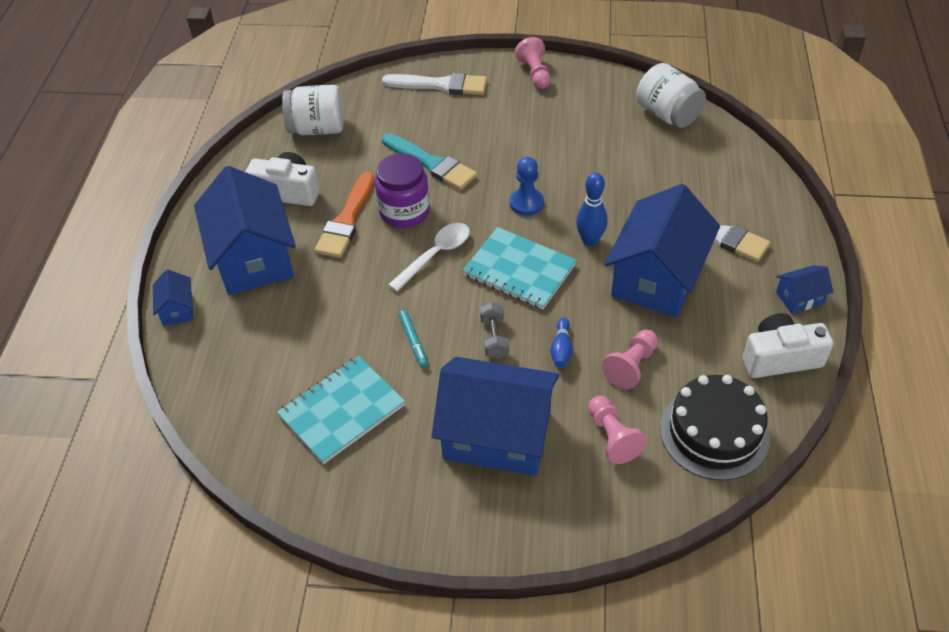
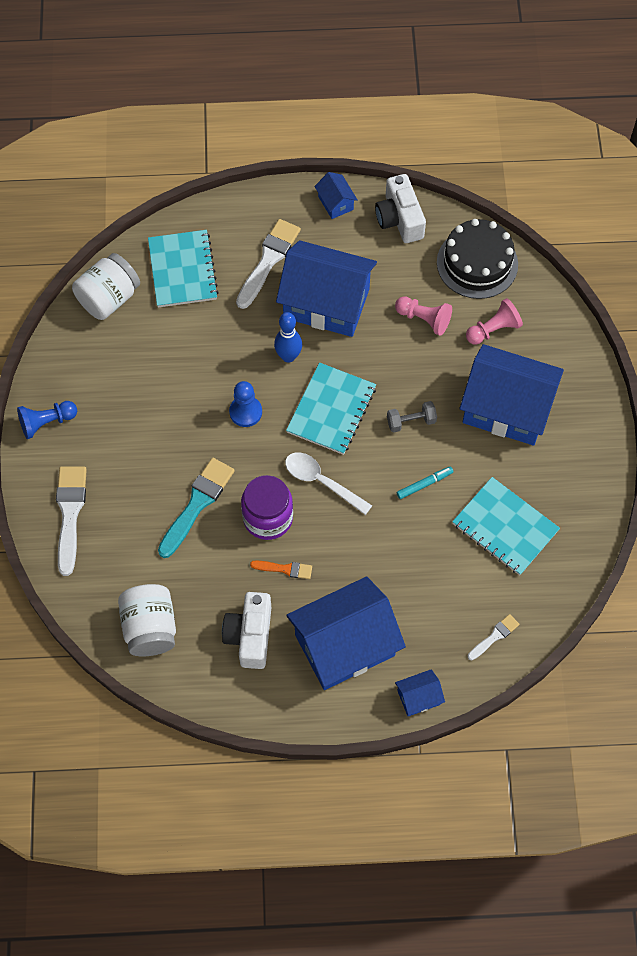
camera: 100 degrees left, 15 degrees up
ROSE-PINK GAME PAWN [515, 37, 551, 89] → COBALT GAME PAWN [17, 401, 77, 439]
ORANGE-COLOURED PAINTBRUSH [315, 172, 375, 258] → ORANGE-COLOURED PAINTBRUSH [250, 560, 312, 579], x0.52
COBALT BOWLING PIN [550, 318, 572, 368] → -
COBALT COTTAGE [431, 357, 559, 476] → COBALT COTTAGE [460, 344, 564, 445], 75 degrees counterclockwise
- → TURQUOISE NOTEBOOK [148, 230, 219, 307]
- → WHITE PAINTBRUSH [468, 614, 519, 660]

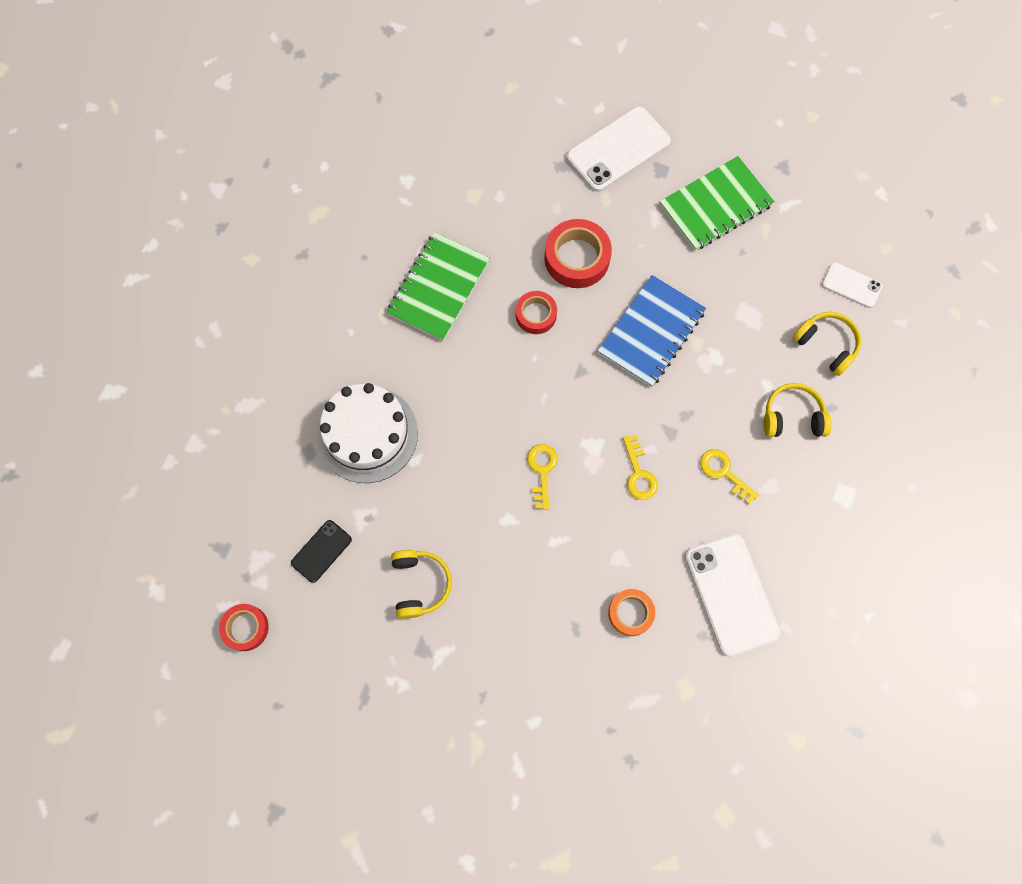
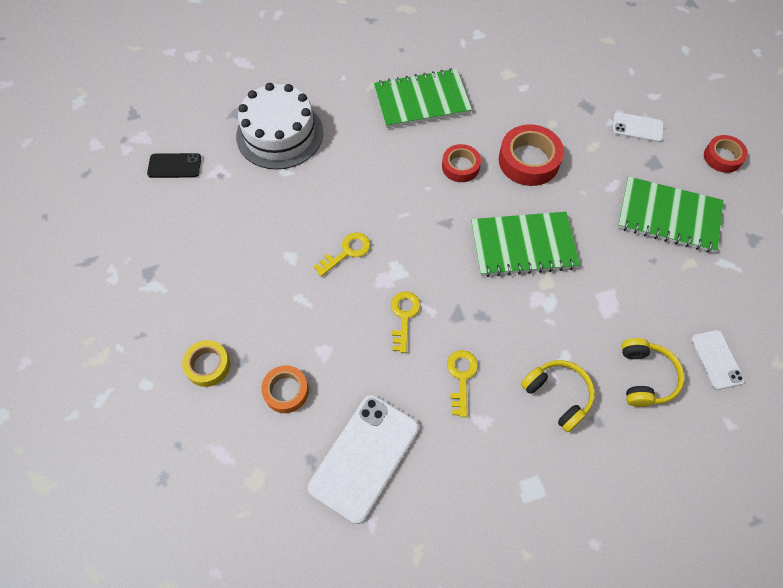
camera: 50 degrees right, 10 degrees down
WHITE MOBILE PHONE [567, 106, 671, 192] → WHITE MOBILE PHONE [612, 112, 664, 142], x0.54
COBALT NOTEBOOK [598, 275, 706, 387] → EMERALD NOTEBOOK [471, 212, 580, 277]
BRIGHT YELLOW DOOR KEY [623, 435, 658, 500] → BRIGHT YELLOW DOOR KEY [391, 291, 421, 353], 150 degrees clockwise
BRIGHT YELLOW HEADPHONES [391, 550, 452, 619] → -
RED ROLL OF TAPE [219, 604, 269, 651] → RED ROLL OF TAPE [704, 135, 748, 173], relocated
- → BRIGHT YELLOW ROLL OF TAPE [182, 340, 230, 387]

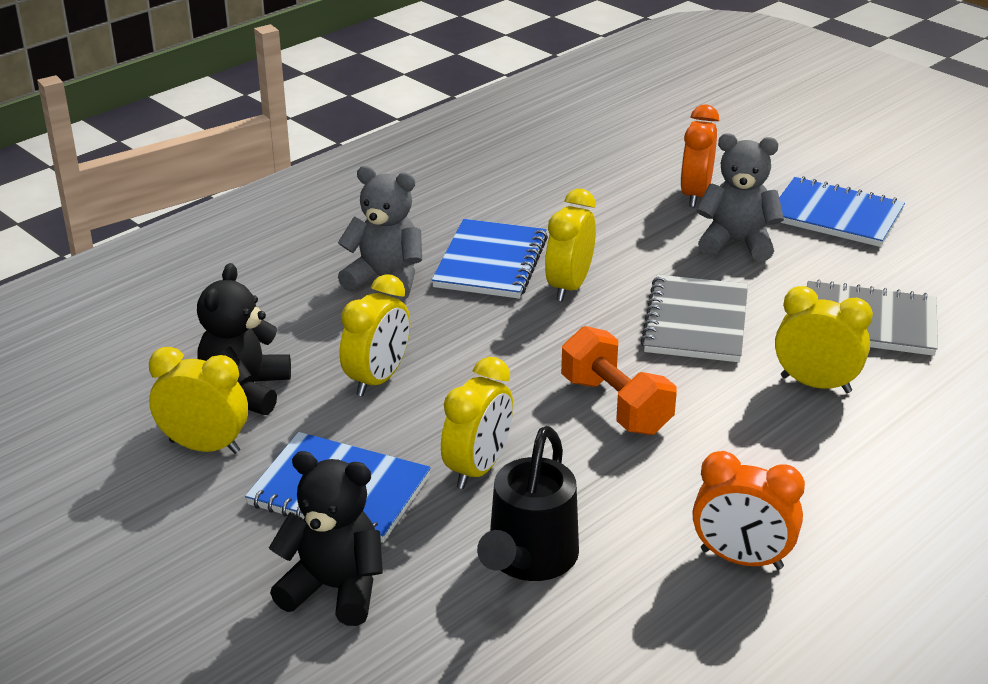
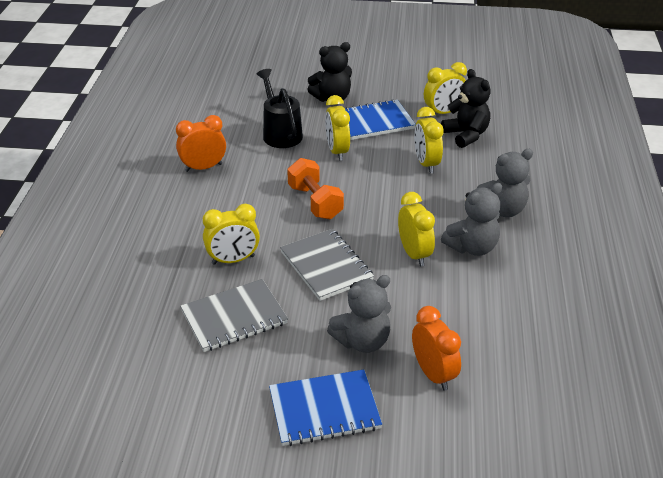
camera: 140 degrees right, 5 degrees up
COBALT NOTEBOOK [432, 219, 548, 299] → GRAY TEDDY [441, 183, 502, 256]
ORANGE-COLOURED DUMBBELL [561, 326, 677, 435] → ORANGE-COLOURED DUMBBELL [287, 158, 344, 219], 45 degrees clockwise

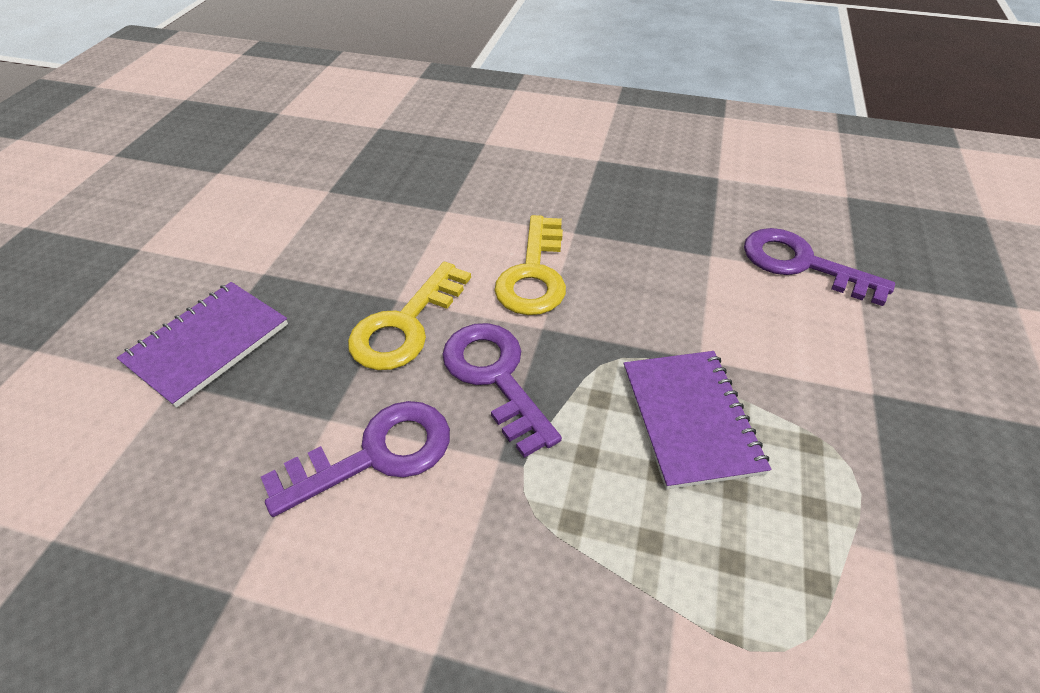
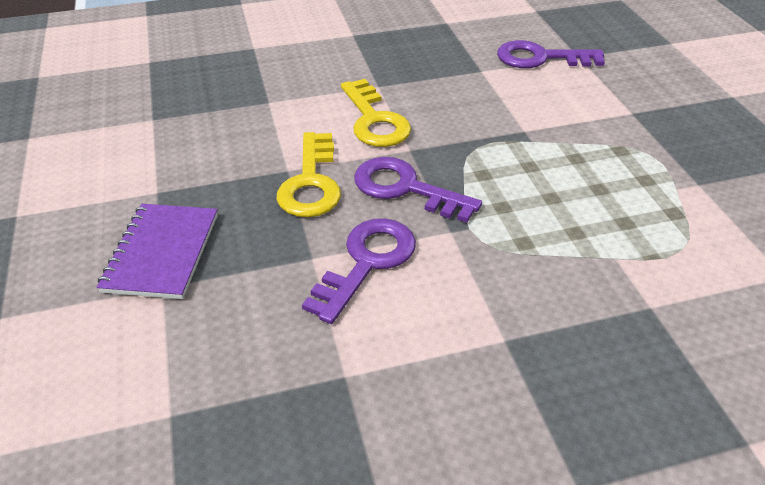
camera: 30 degrees left, 5 degrees down
PURPLE NOTEBOOK [624, 351, 771, 490] → -

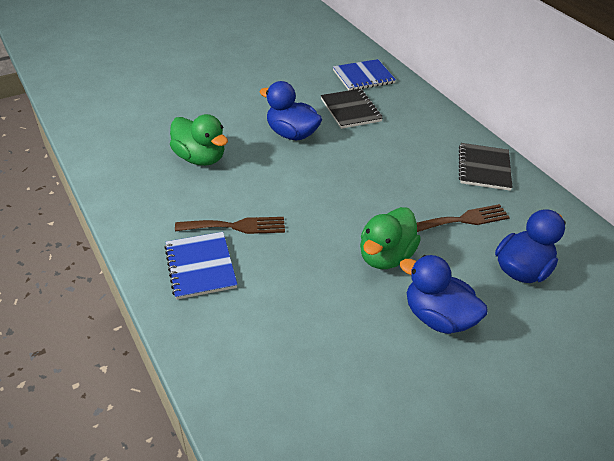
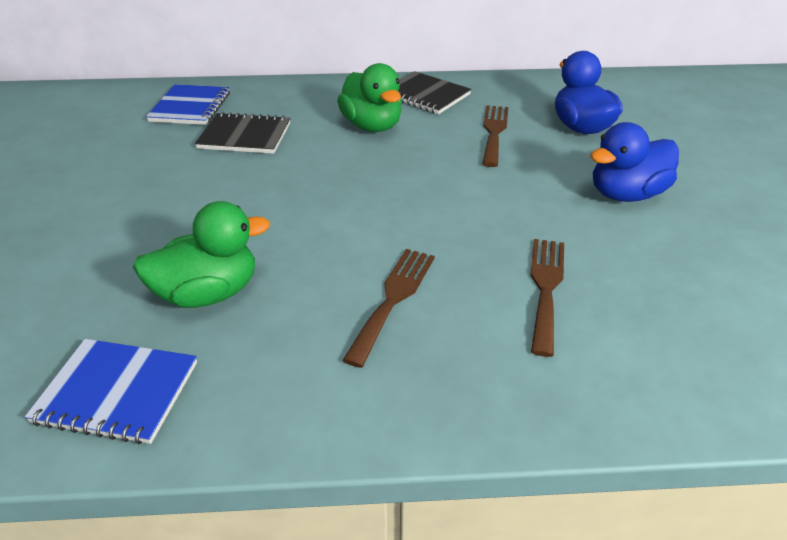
camera: 60 degrees left, 5 degrees down
COBALT DUCK [260, 81, 322, 140] → -
EMERALD DUCK [360, 207, 421, 269] → EMERALD DUCK [337, 63, 402, 132], relocated
COBALT NOTEBOOK [164, 232, 238, 300] → COBALT NOTEBOOK [25, 339, 197, 444], relocated
- → BROWN FORK [530, 239, 564, 357]

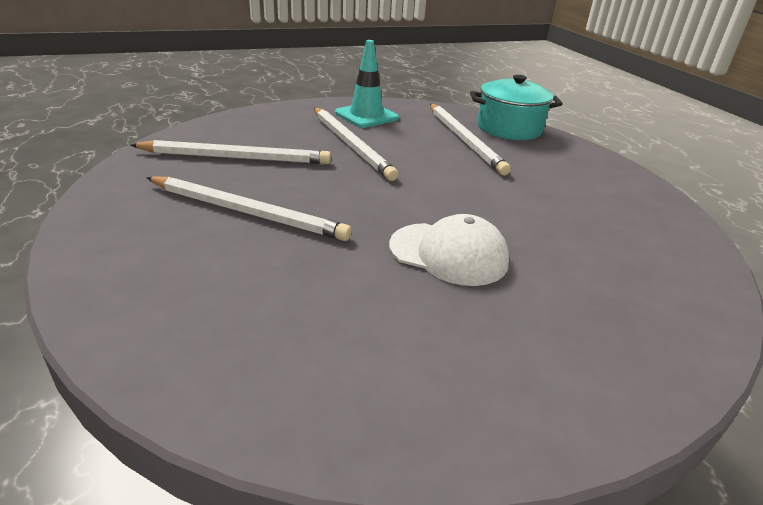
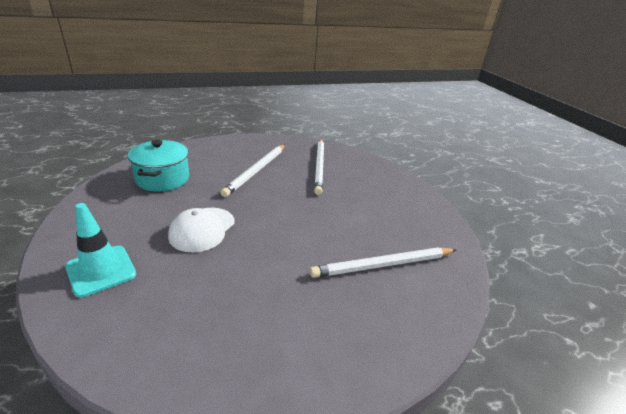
camera: 90 degrees right, 0 degrees up
TURQUOISE ROAD CONE [335, 40, 399, 128] → TURQUOISE ROAD CONE [65, 203, 136, 298], relocated
TURQUOISE COOKING POT [470, 75, 563, 140] → TURQUOISE COOKING POT [128, 140, 189, 192], relocated
WHITE PENCIL [314, 108, 399, 181] → -

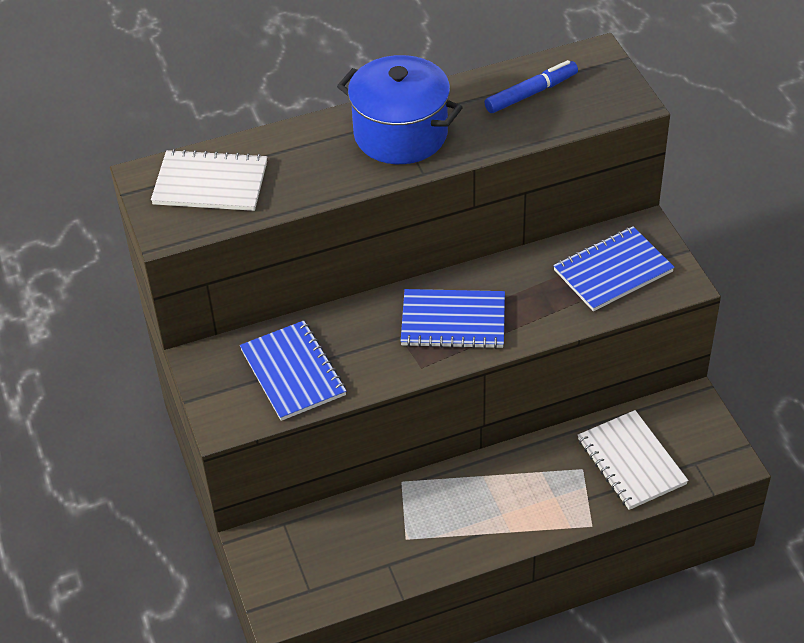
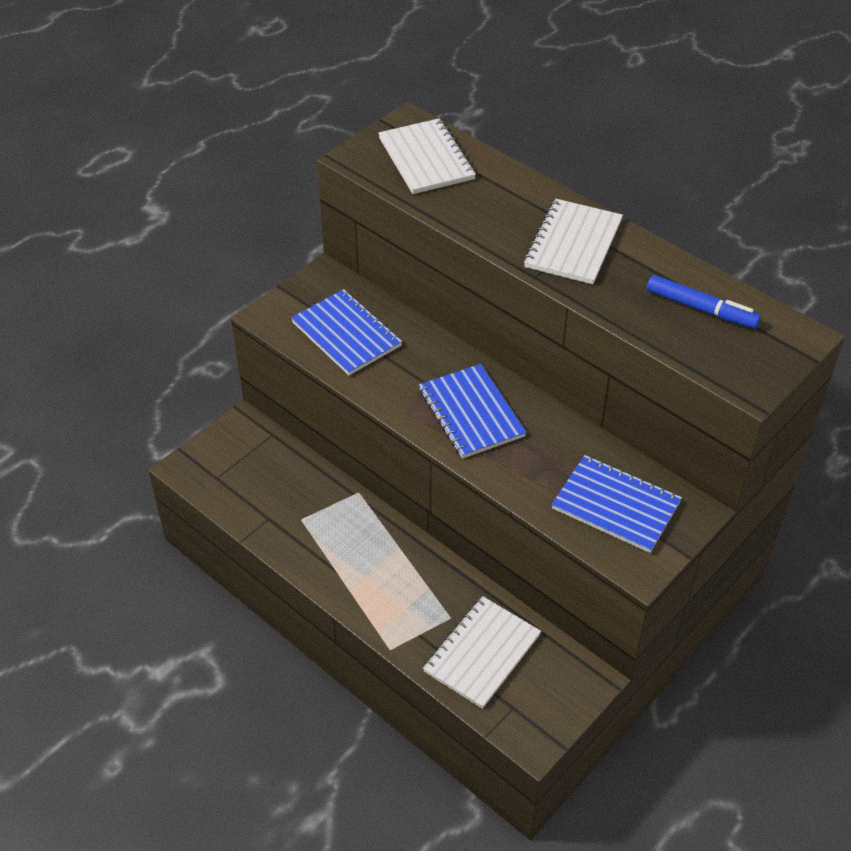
camera: 60 degrees right, 0 degrees up
COBALT COOKING POT [337, 55, 463, 164] → WHITE NOTEBOOK [524, 199, 623, 284]
COBALT NOTEBOOK [240, 320, 346, 421] → COBALT NOTEBOOK [291, 289, 402, 375], 75 degrees counterclockwise

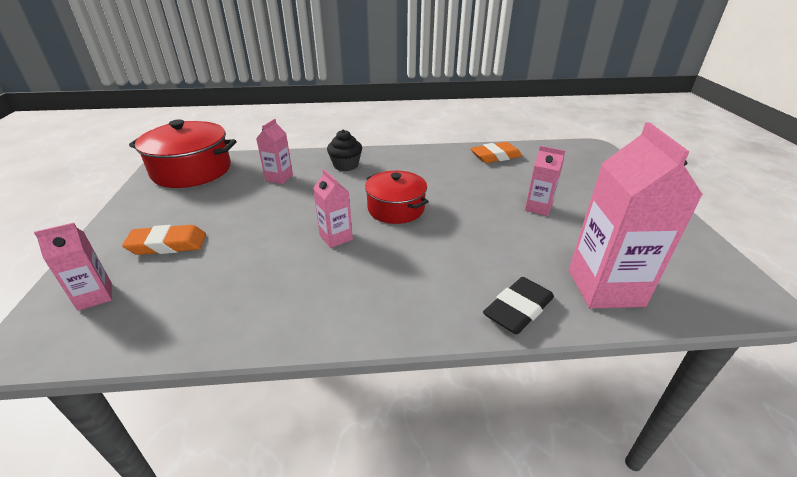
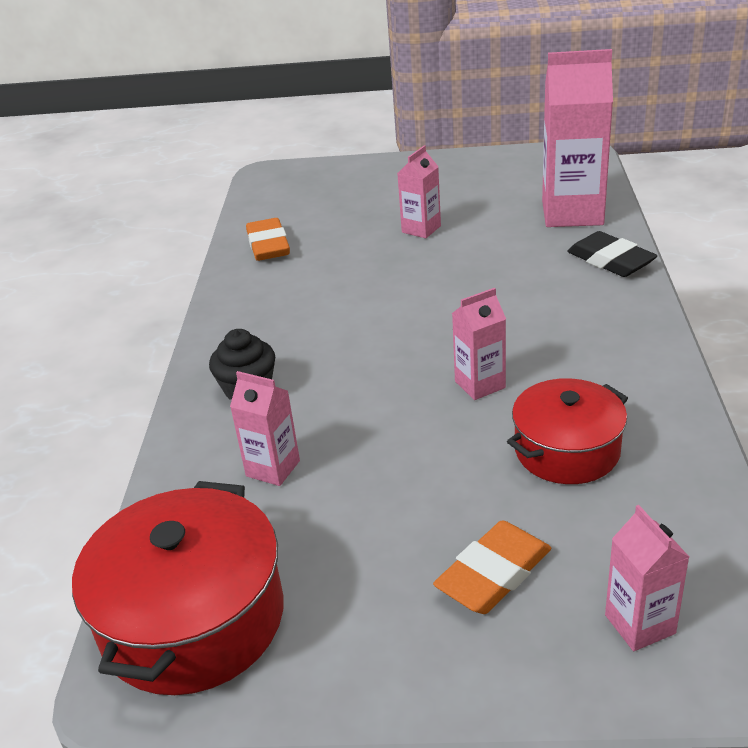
camera: 80 degrees left, 0 degrees up
RED COOKING POT [365, 171, 429, 224] → RED COOKING POT [507, 378, 628, 484], relocated
ORANGE-COLOURED PENCIL ERASER [122, 225, 206, 255] → ORANGE-COLOURED PENCIL ERASER [433, 520, 551, 614], 45 degrees clockwise

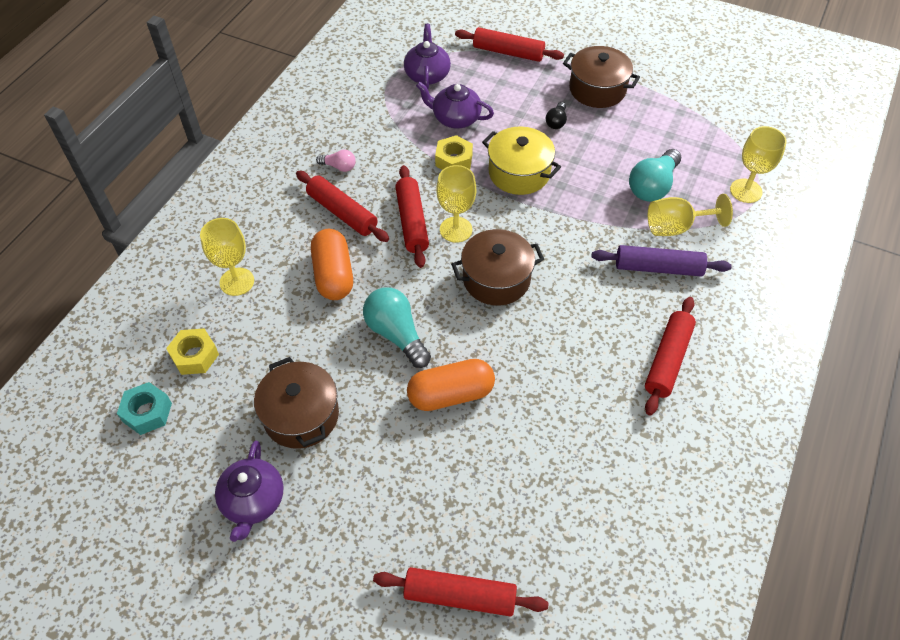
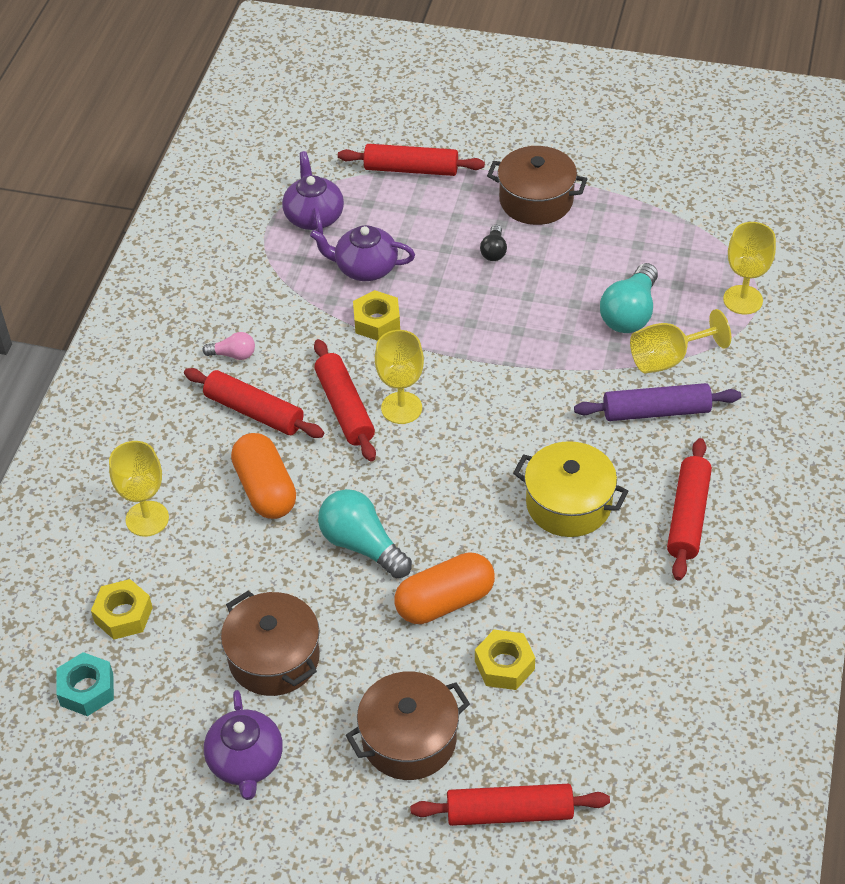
camera: 10 degrees left, 5 degrees down
BRIGHT YELLOW COOKING POT [482, 126, 561, 195] → BRIGHT YELLOW COOKING POT [513, 441, 628, 537], relocated
BROWN COOKING POT [451, 229, 544, 305] → BROWN COOKING POT [346, 671, 470, 780], relocated
- → BRIGHT YELLOW HEX NUT [475, 630, 535, 690]

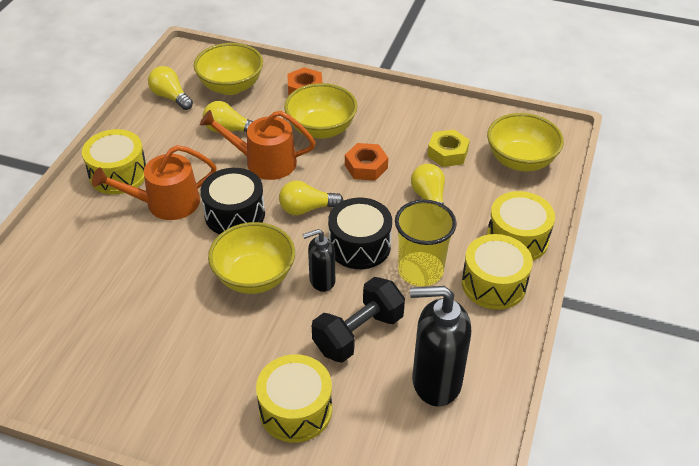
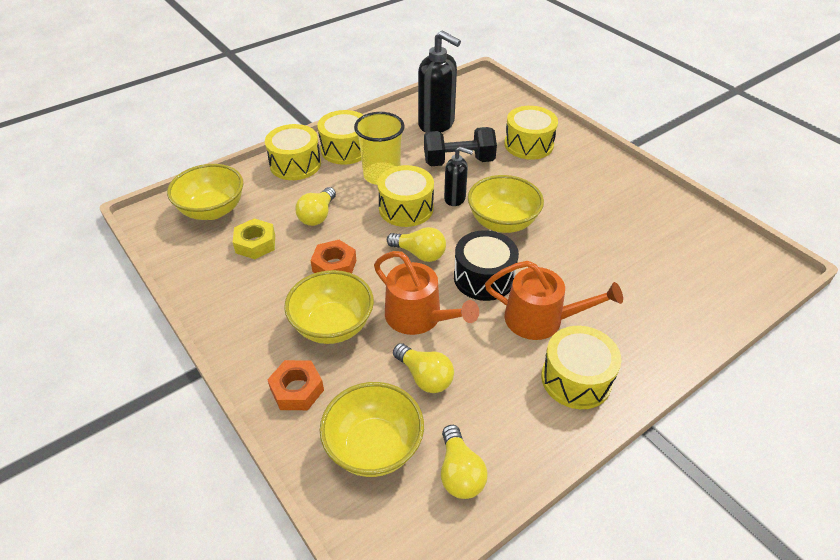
camera: 145 degrees left, 0 degrees up
JET-BLACK DRUM [328, 198, 392, 269] → BRIGHT YELLOW DRUM [377, 165, 434, 227]

